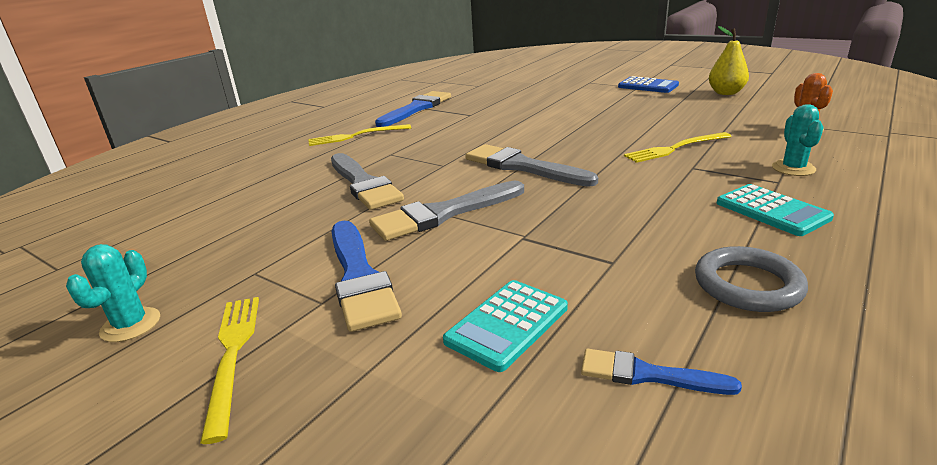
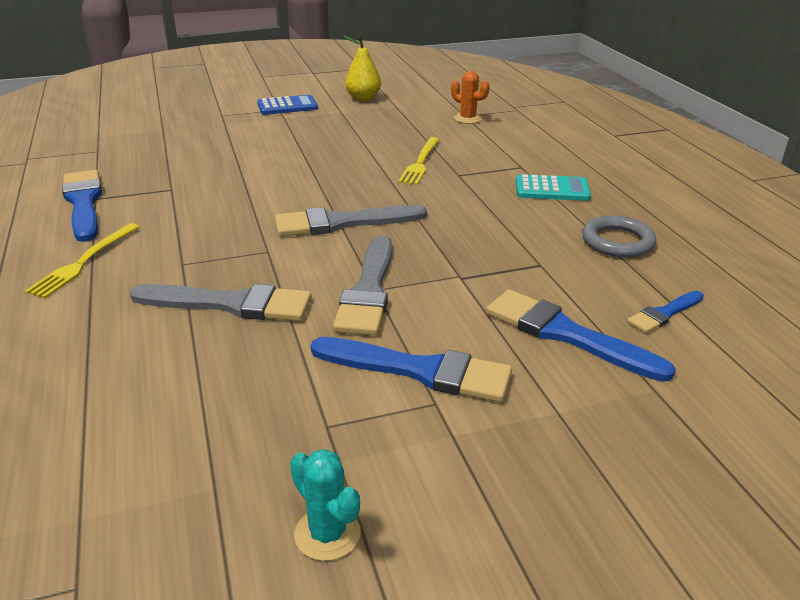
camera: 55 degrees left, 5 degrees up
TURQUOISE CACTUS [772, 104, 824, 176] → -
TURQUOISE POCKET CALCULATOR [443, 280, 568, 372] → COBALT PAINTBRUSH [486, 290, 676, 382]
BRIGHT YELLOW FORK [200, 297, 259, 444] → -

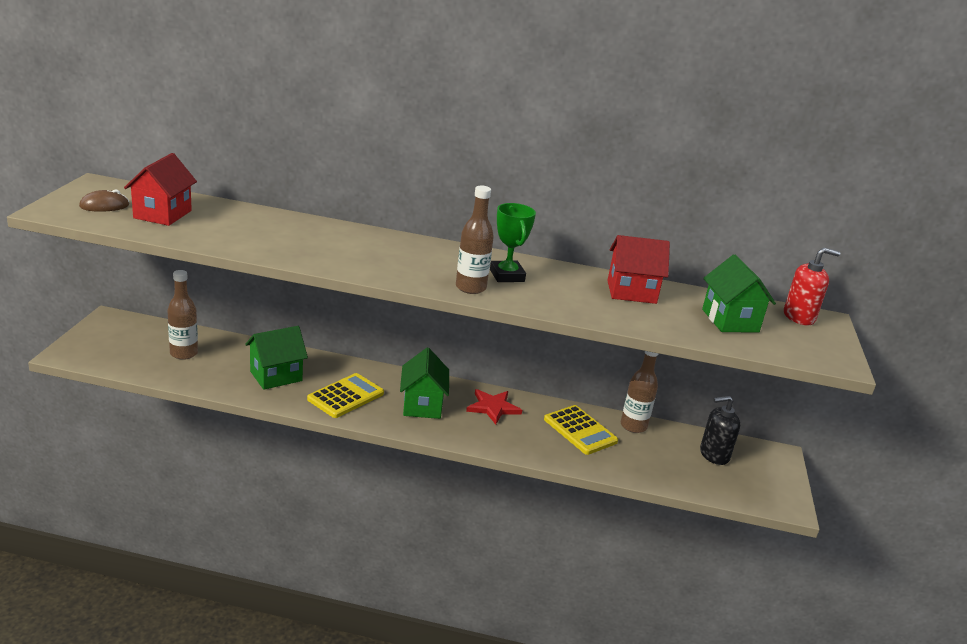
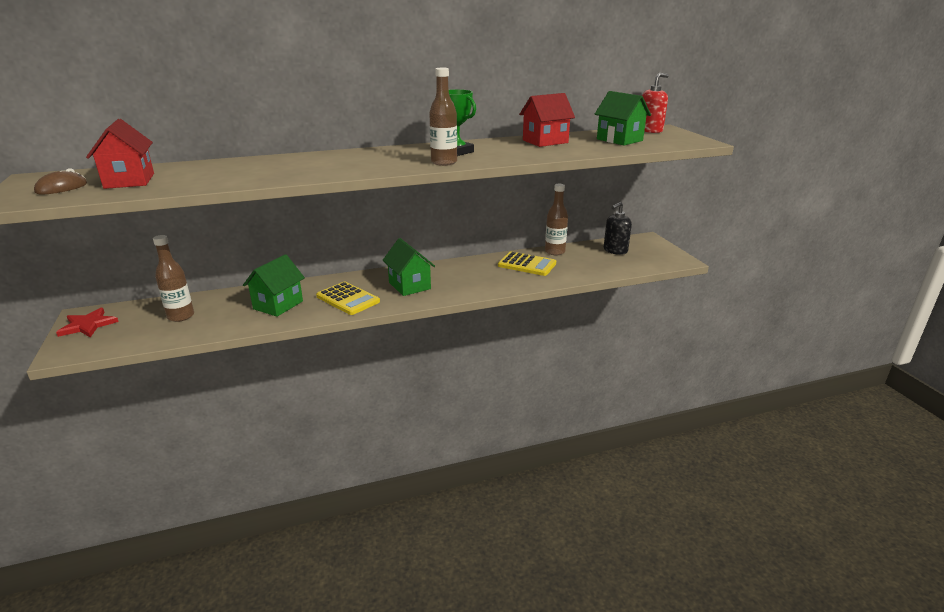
camera: 25 degrees left, 0 degrees up
BRIGHT YELLOW POCKET CALCULATOR [307, 373, 384, 418] → BRIGHT YELLOW POCKET CALCULATOR [316, 282, 380, 315], 120 degrees clockwise
RED FIVE-POINTED STAR [466, 389, 522, 425] → RED FIVE-POINTED STAR [56, 308, 119, 337], relocated

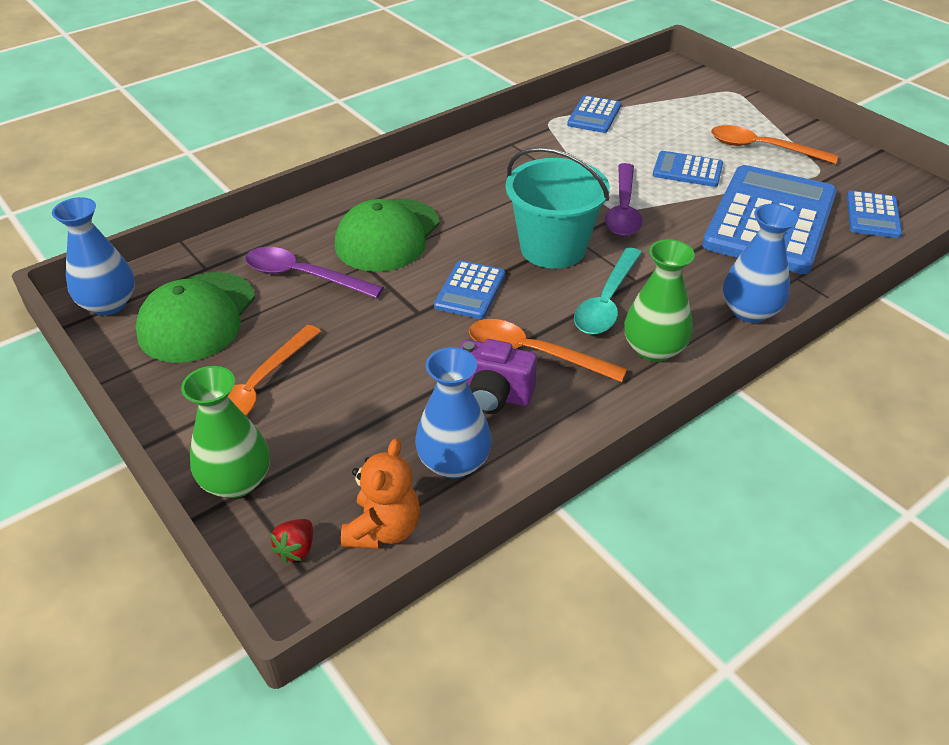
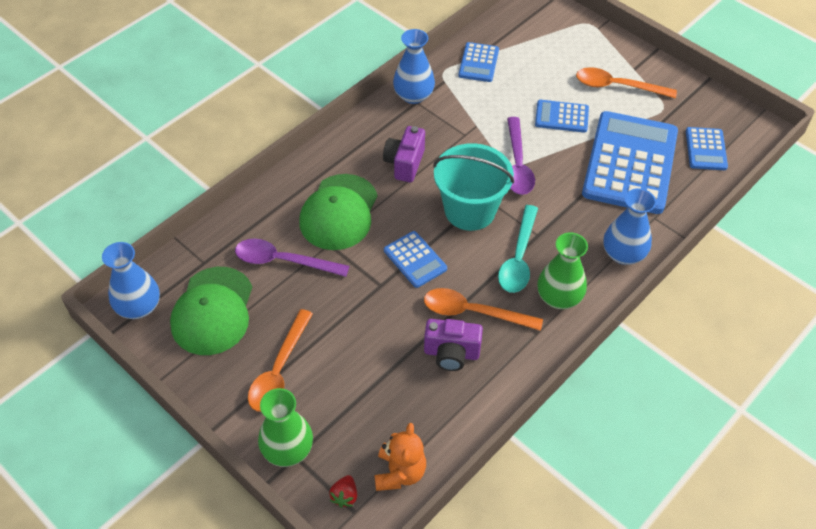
camera: 10 degrees left, 10 degrees up
COBALT POCKET CALCULATOR [434, 261, 505, 319] → COBALT POCKET CALCULATOR [384, 231, 447, 288], 45 degrees counterclockwise
COBALT FLOWER VASE [415, 347, 492, 478] → COBALT FLOWER VASE [393, 29, 435, 104], relocated
- → PURPLE COMPACT CAMERA [383, 126, 425, 182]

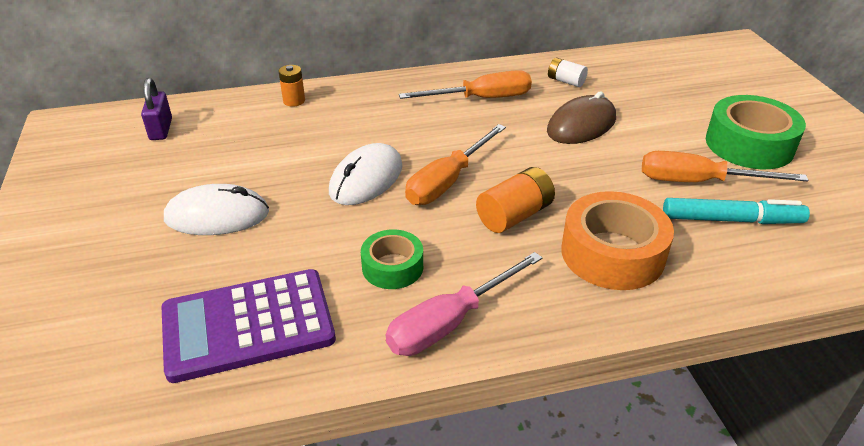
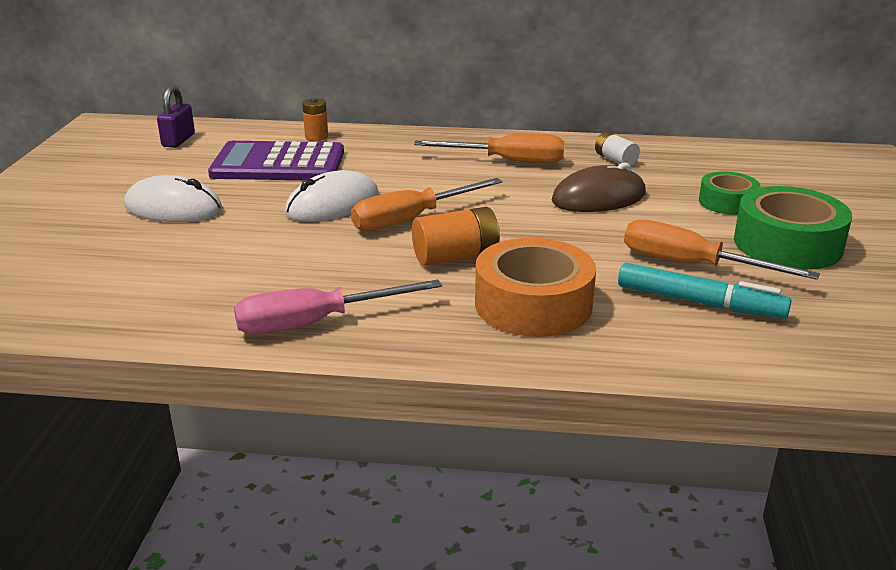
camera: 20 degrees right, 10 degrees down
EMERALD ROLL OF TAPE [361, 229, 423, 289] → EMERALD ROLL OF TAPE [699, 171, 760, 215], relocated
PURPLE POCKET CALCULATOR [162, 269, 336, 383] → PURPLE POCKET CALCULATOR [208, 141, 344, 180], relocated

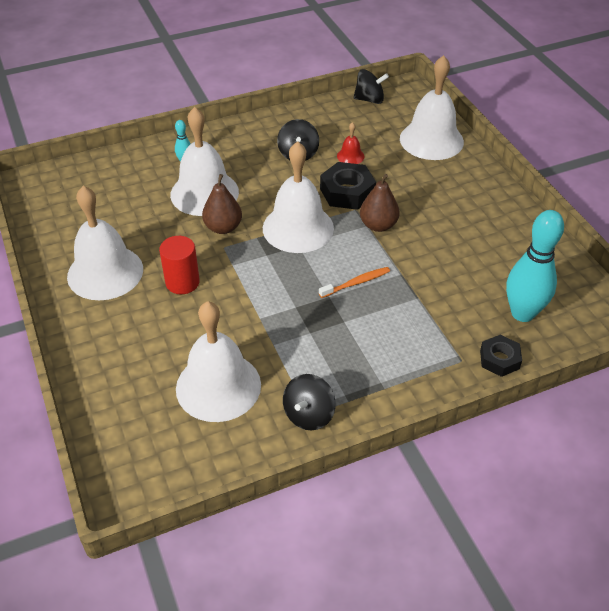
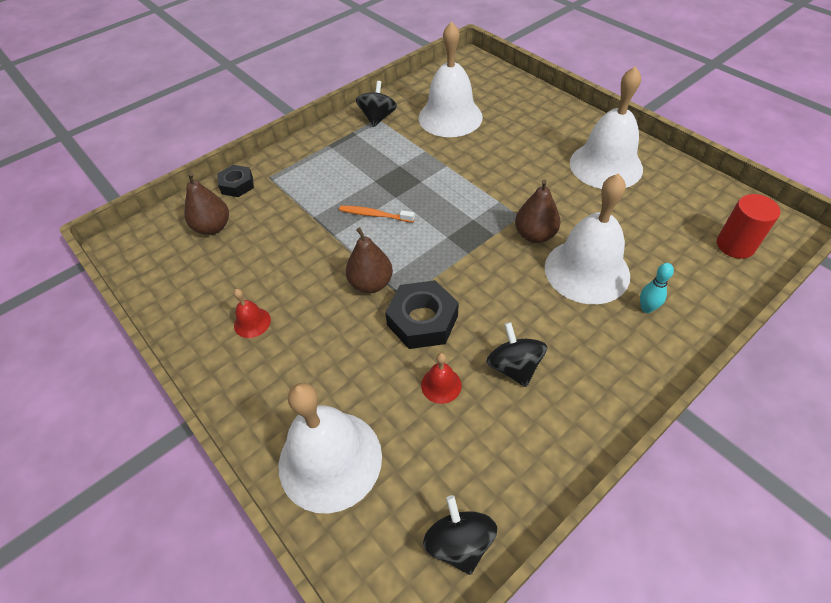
camera: 165 degrees right, 5 degrees up
JET-BLACK WHIRLIGIG [353, 69, 389, 104] → JET-BLACK WHIRLIGIG [423, 495, 497, 575], 90 degrees clockwise
WHITE HAND BELL [263, 141, 334, 253] → -
TURQUOISE BOWLING PIN [506, 210, 564, 322] → BROWN PEAR [184, 172, 229, 235]
RED CYLINDER SHAPE [159, 236, 200, 294] → RED CYLINDER SHAPE [717, 194, 780, 259], relocated
ORANGE-COLOURED TOOTH BRUSH [319, 267, 390, 298] → ORANGE-COLOURED TOOTH BRUSH [339, 205, 415, 222], 60 degrees clockwise
- → RED HAND BELL [234, 289, 271, 338]

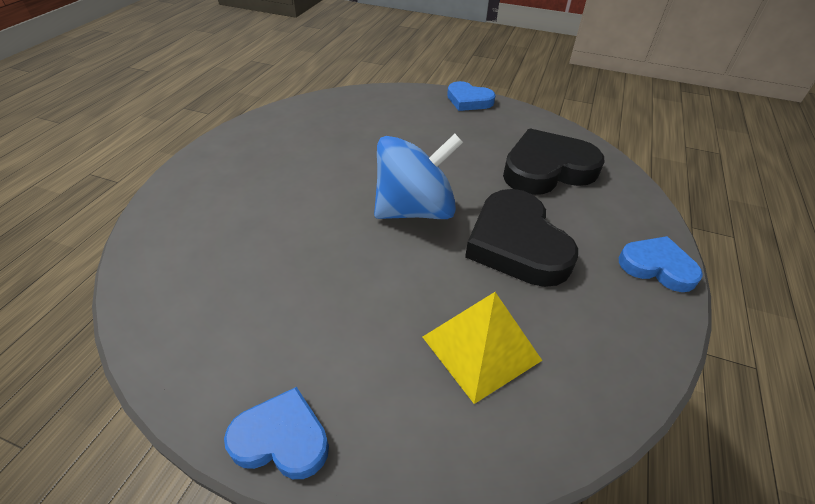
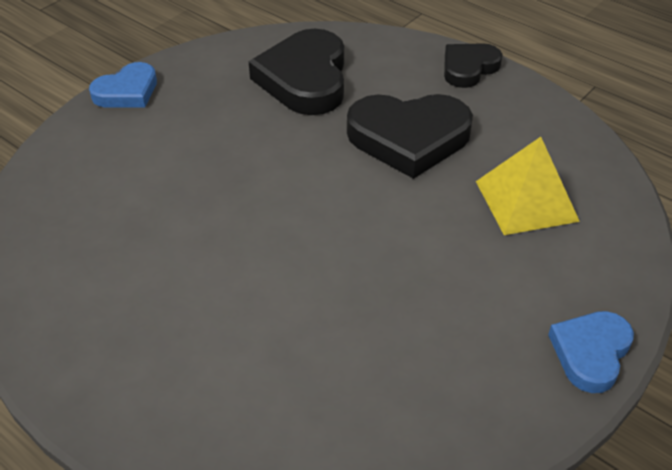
camera: 70 degrees left, 0 degrees up
COBALT WHIRLIGIG [374, 133, 463, 219] → -
COBALT HEART SHAPE [619, 236, 703, 292] → JET-BLACK HEART SHAPE [444, 43, 502, 88]

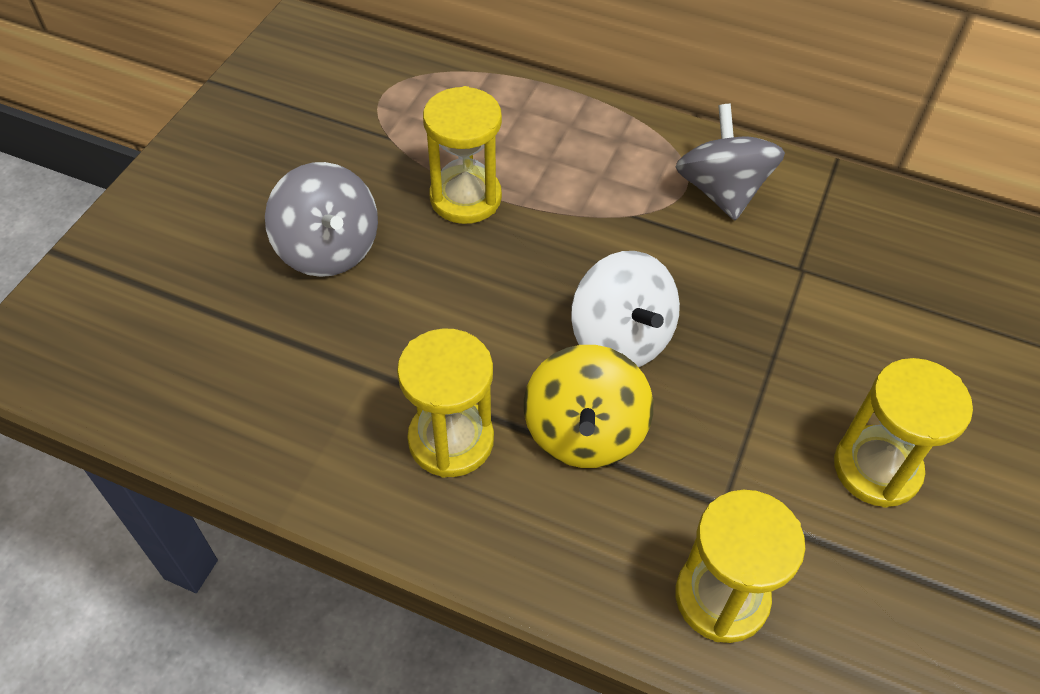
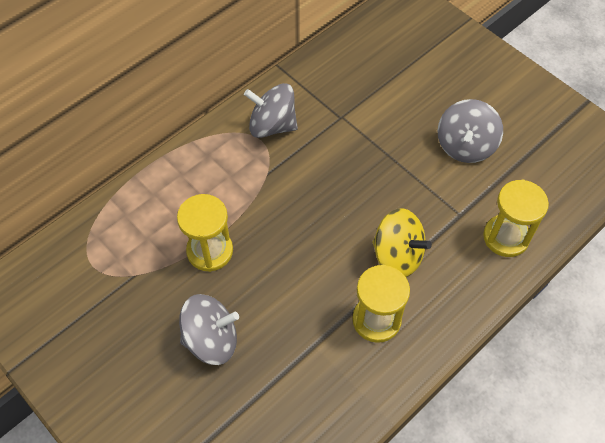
camera: 65 degrees left, 5 degrees up
WHITE WHIRLIGIG [571, 251, 680, 367] → -
BRIGHT YELLOW SAND TIMER [834, 358, 973, 508] → GRAY WHIRLIGIG [438, 99, 503, 163]

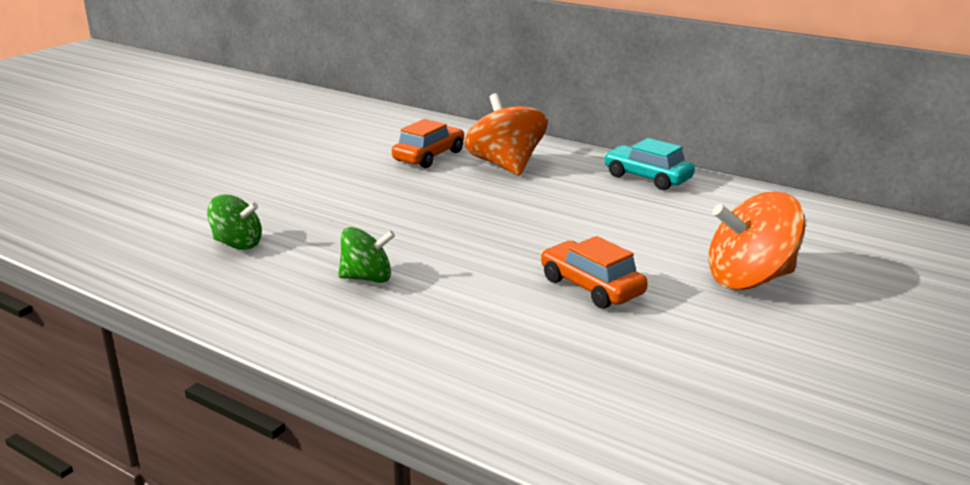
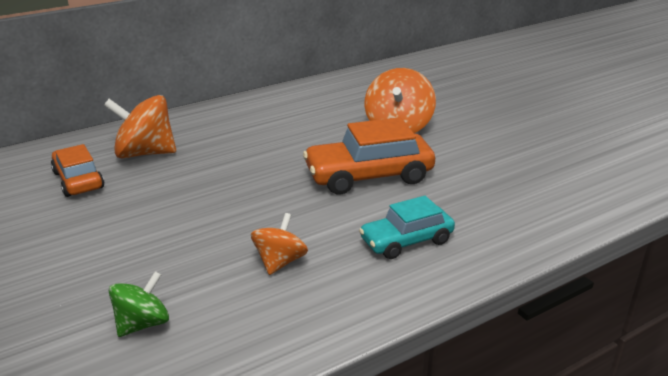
camera: 65 degrees left, 5 degrees up
TURQUOISE CAR [604, 138, 695, 190] → TURQUOISE CAR [359, 196, 455, 259], relocated
EMERALD WHIRLIGIG [338, 227, 395, 283] → ORANGE-COLOURED WHIRLIGIG [251, 213, 308, 275]
ORANGE-COLOURED CAR [541, 236, 648, 309] → ORANGE-COLOURED CAR [303, 117, 435, 195], x1.57

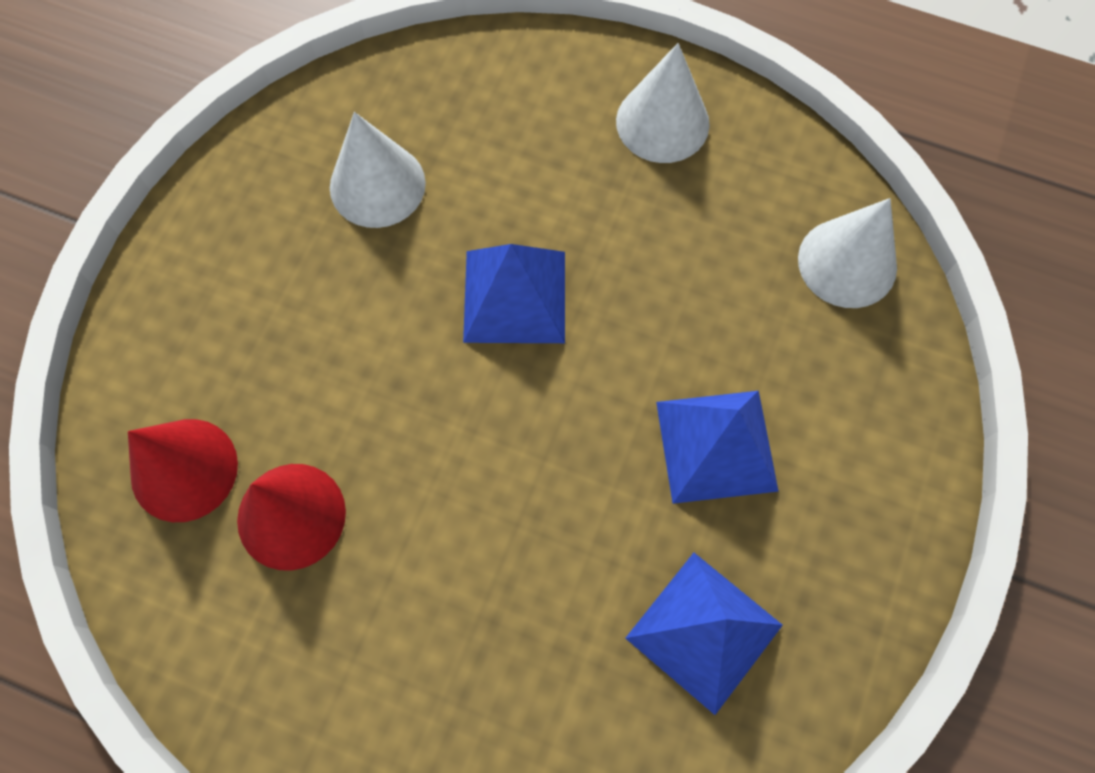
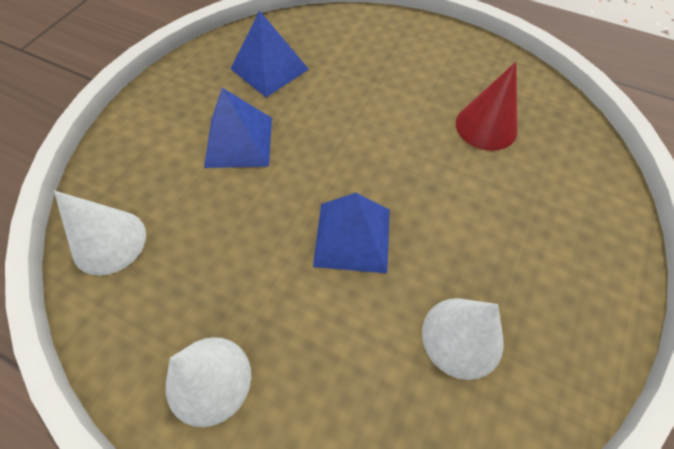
camera: 175 degrees left, 10 degrees down
RED CONE SHAPE [128, 419, 238, 522] → -

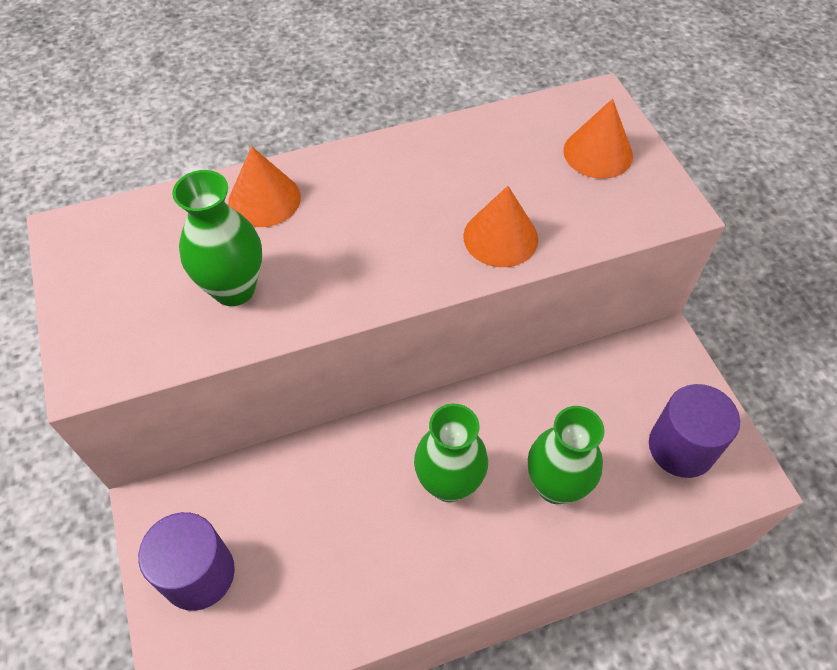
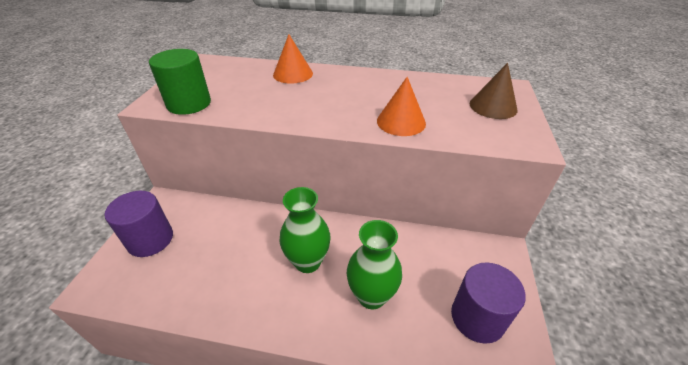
camera: 30 degrees right, 15 degrees down
ORANGE-COLOURED CONE SHAPE [563, 99, 633, 179] → BROWN CONE SHAPE [470, 63, 517, 119]
EMERALD FLOWER VASE [172, 170, 262, 306] → -
- → EMERALD CYLINDER SHAPE [149, 49, 211, 115]

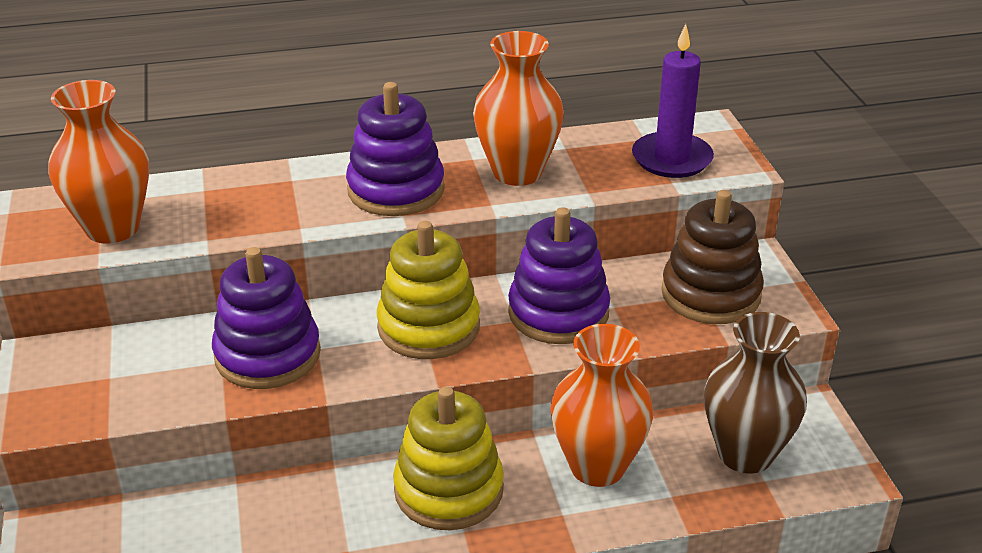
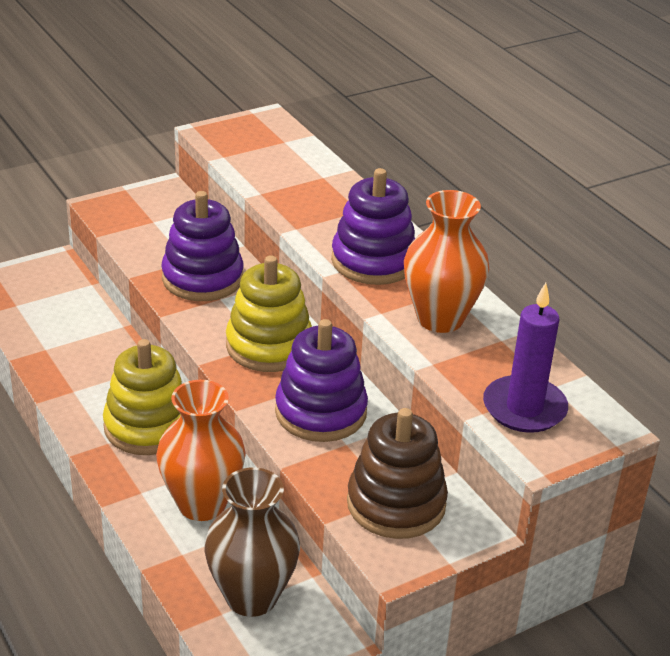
camera: 70 degrees right, 0 degrees up
ORANGE-COLOURED FLOWER VASE [48, 80, 149, 244] → -

